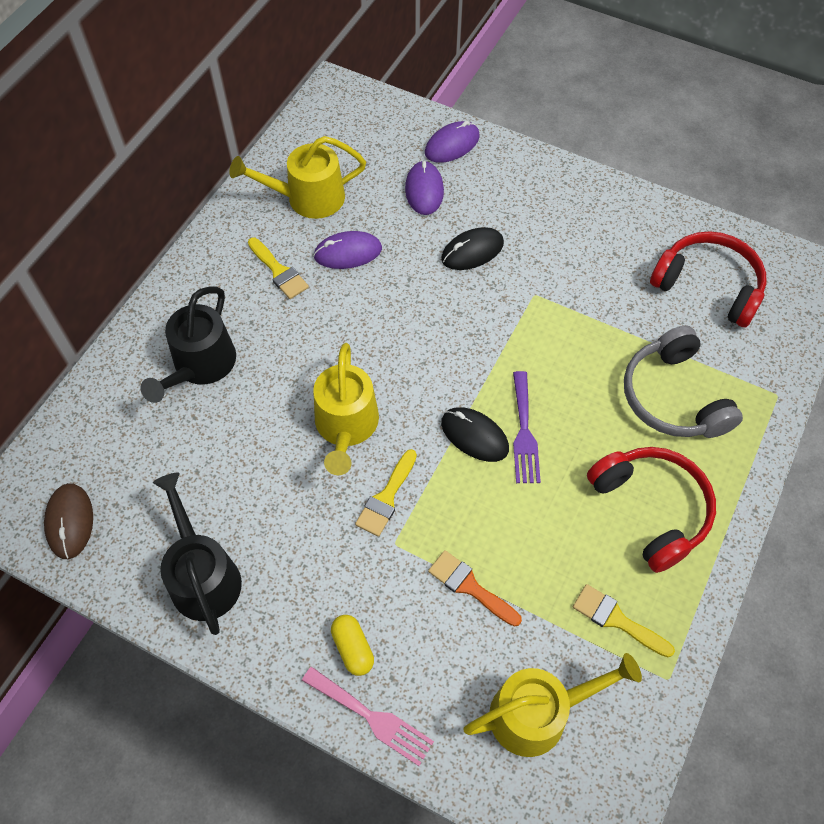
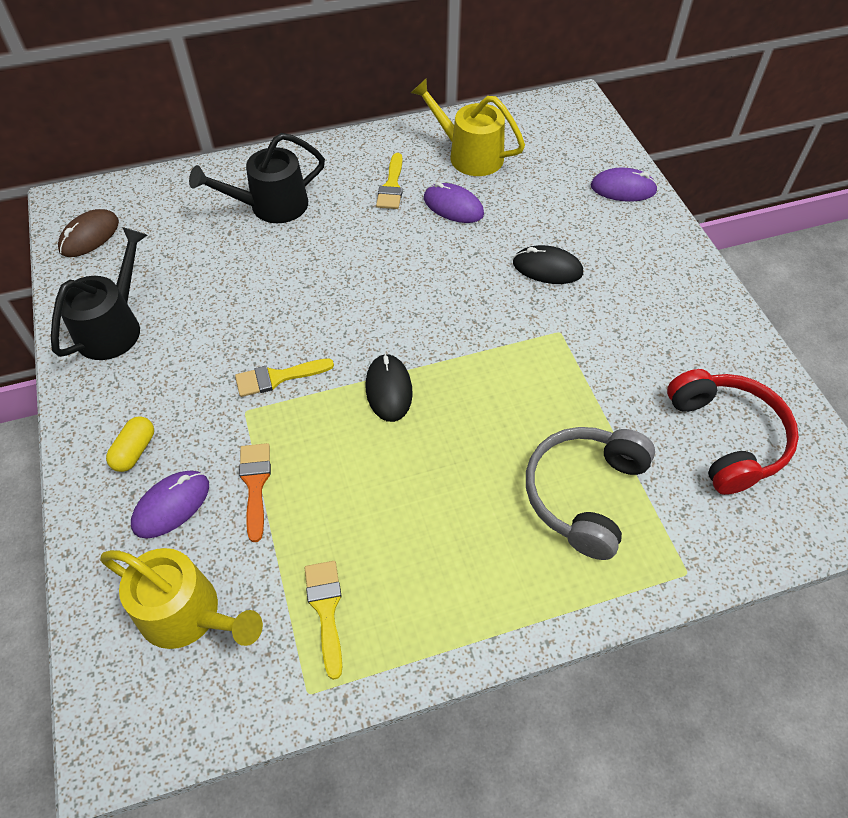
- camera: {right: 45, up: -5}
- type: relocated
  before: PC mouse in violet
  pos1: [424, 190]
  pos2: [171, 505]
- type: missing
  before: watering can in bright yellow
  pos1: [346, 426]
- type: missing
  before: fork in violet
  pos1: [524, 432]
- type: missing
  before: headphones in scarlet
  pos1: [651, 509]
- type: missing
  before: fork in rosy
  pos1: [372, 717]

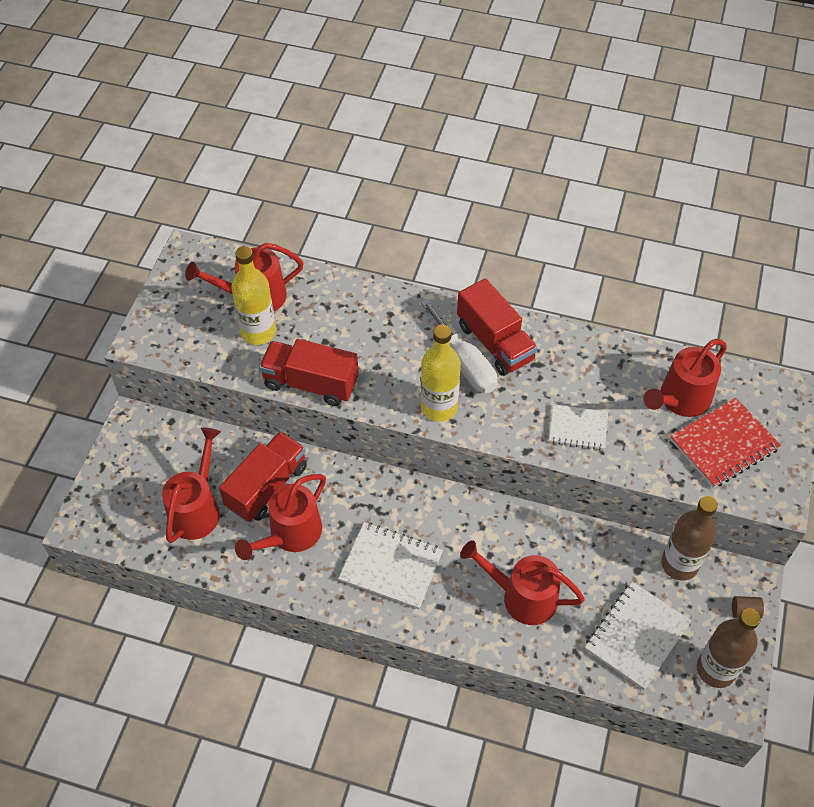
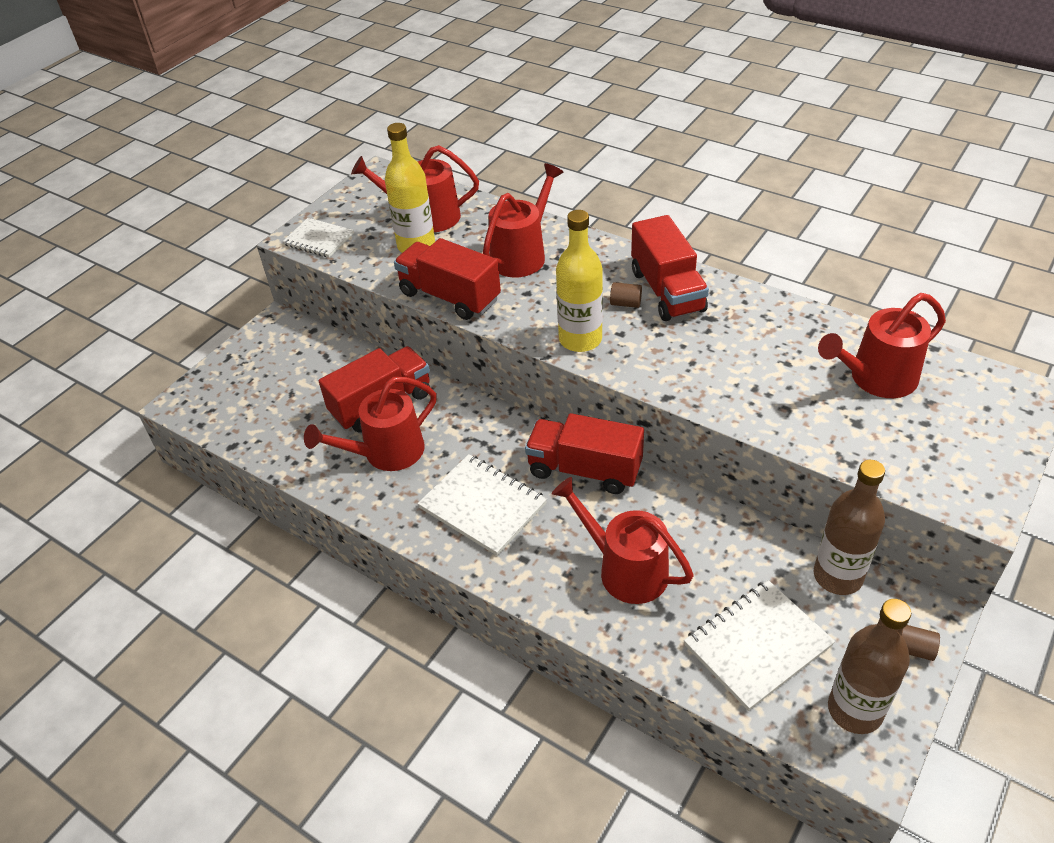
- camera: {right: 20, up: -10}
- type: exchanged
  before: hand screwdriver in pure white
  after: cylinder shape in dark brown
  pos1: [464, 362]
  pos2: [625, 303]
- type: missing
  before: exercise book in scarlet
  pos1: [724, 444]
- type: relocated
  before: exercise book in pure white
  pos1: [578, 428]
  pos2: [318, 239]
- type: relocated
  before: watering can in scarlet
  pos1: [197, 508]
  pos2: [522, 254]
- type: appeared
  after: truck in scarlet
  pos2: [584, 470]

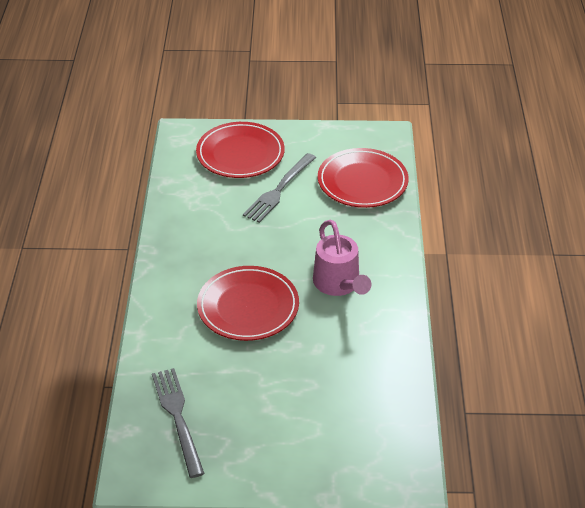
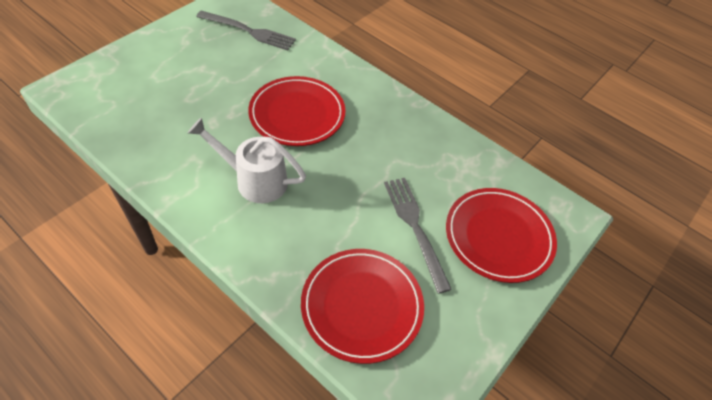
- camera: {right: 125, up: 10}
- type: colour
  before: watering can in rosy
  after: watering can in pure white
  pos1: [339, 284]
  pos2: [254, 180]

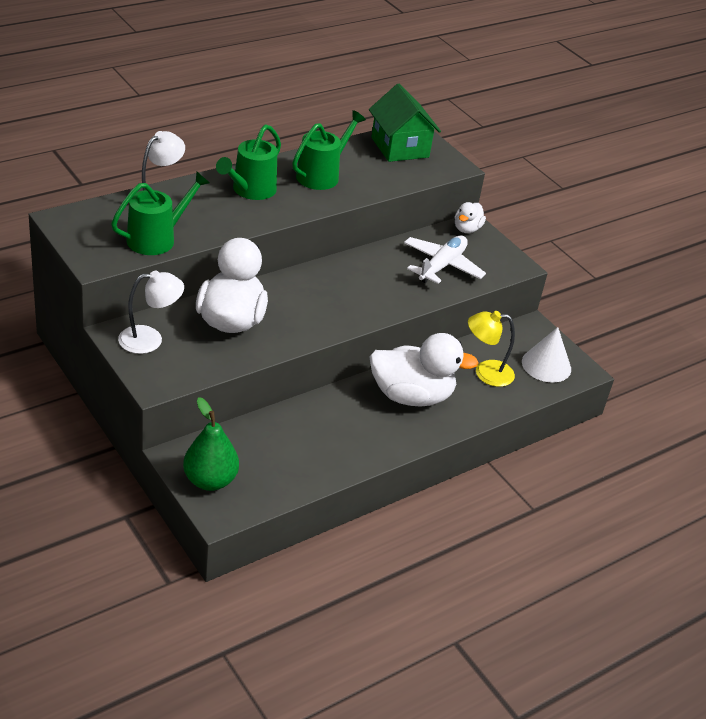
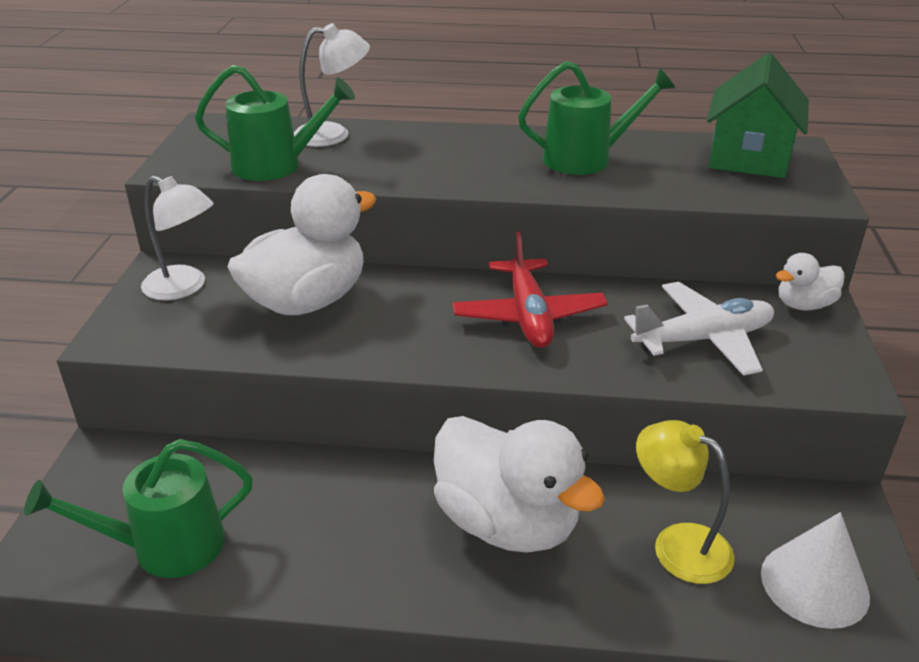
- camera: {right: 45, up: -5}
- type: relocated
  before: watering can in emerald
  pos1: [250, 190]
  pos2: [166, 547]
- type: missing
  before: pear fruit in emerald
  pos1: [210, 480]
- type: appeared
  after: aeroplane in scarlet
  pos2: [528, 315]

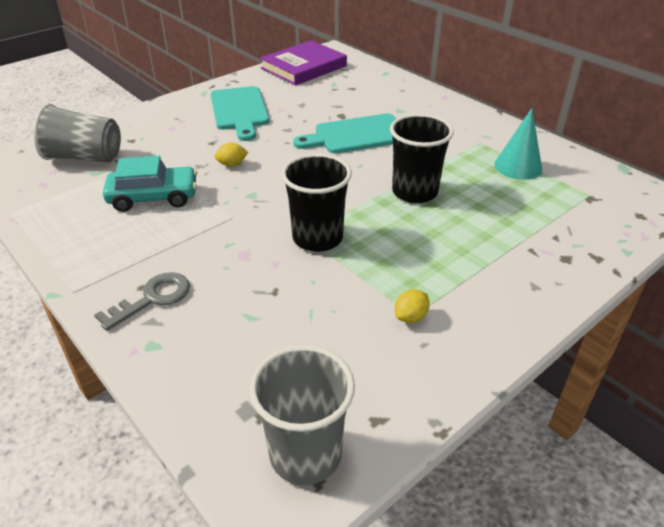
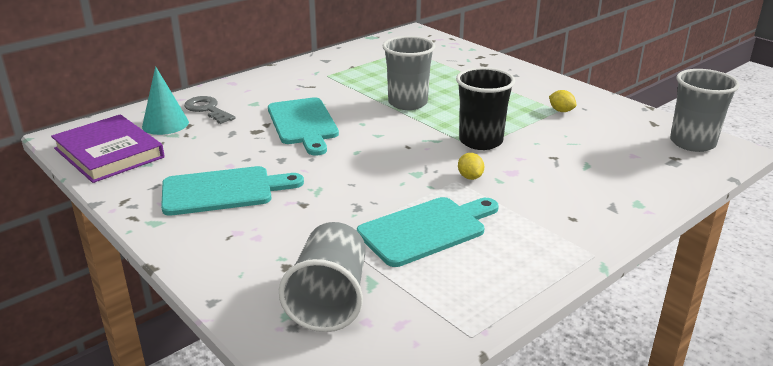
- camera: {right: -90, up: -10}
- type: relocated
  before: cone shape in aqua
  pos1: [518, 166]
  pos2: [165, 124]
- type: colour
  before: cup in jet-black
  after: cup in ash-grey
  pos1: [414, 192]
  pos2: [407, 103]
- type: relocated
  before: toy lemon in bright yellow
  pos1: [232, 164]
  pos2: [470, 177]
- type: exchanged
  before: automobile in aqua
  after: cutting board in aqua
  pos1: [154, 197]
  pos2: [426, 229]
- type: relocated
  before: latchkey in ash-grey
  pos1: [153, 299]
  pos2: [207, 109]

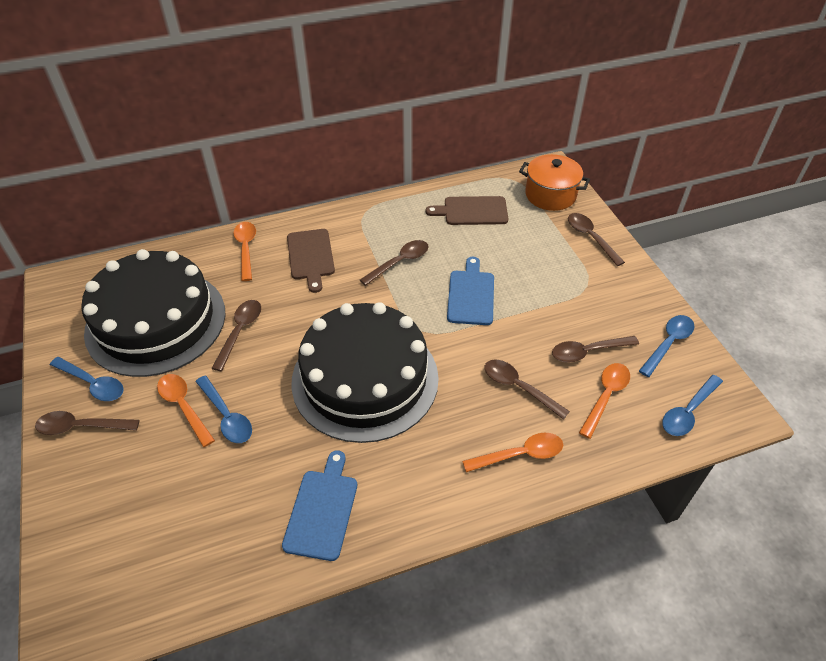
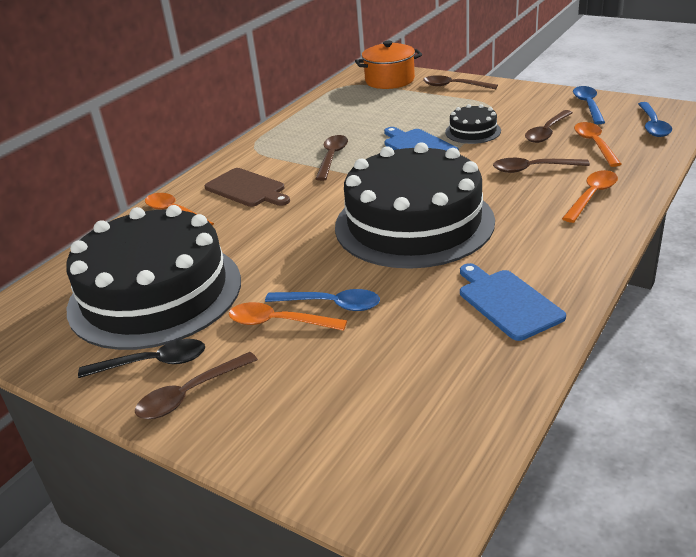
- camera: {right: -35, up: -15}
- type: missing
  before: cutting board in dark brown
  pos1: [472, 211]
- type: missing
  before: tablespoon in dark brown
  pos1: [240, 332]
- type: colour
  before: tablespoon in cobalt
  after: tablespoon in jet-black
  pos1: [93, 384]
  pos2: [153, 363]
- type: appeared
  after: cake in jet-black
  pos2: [473, 131]

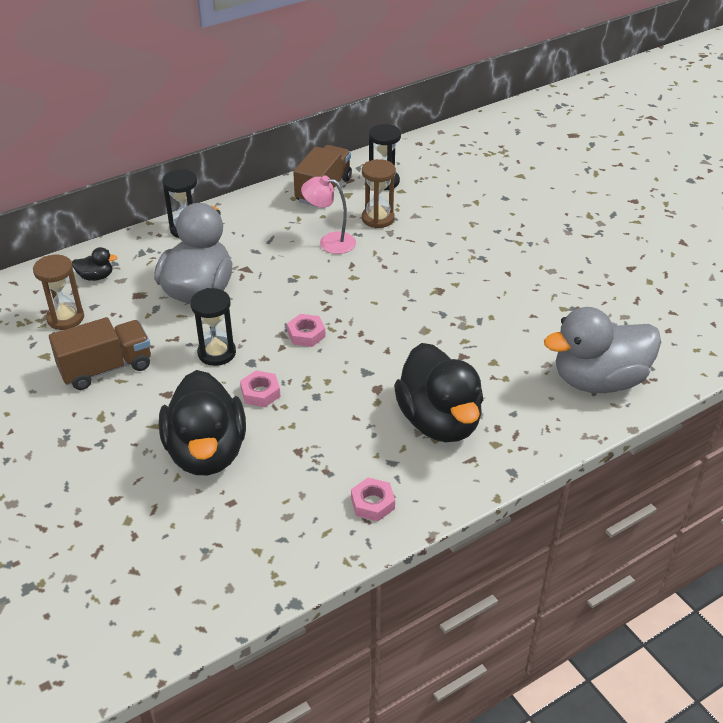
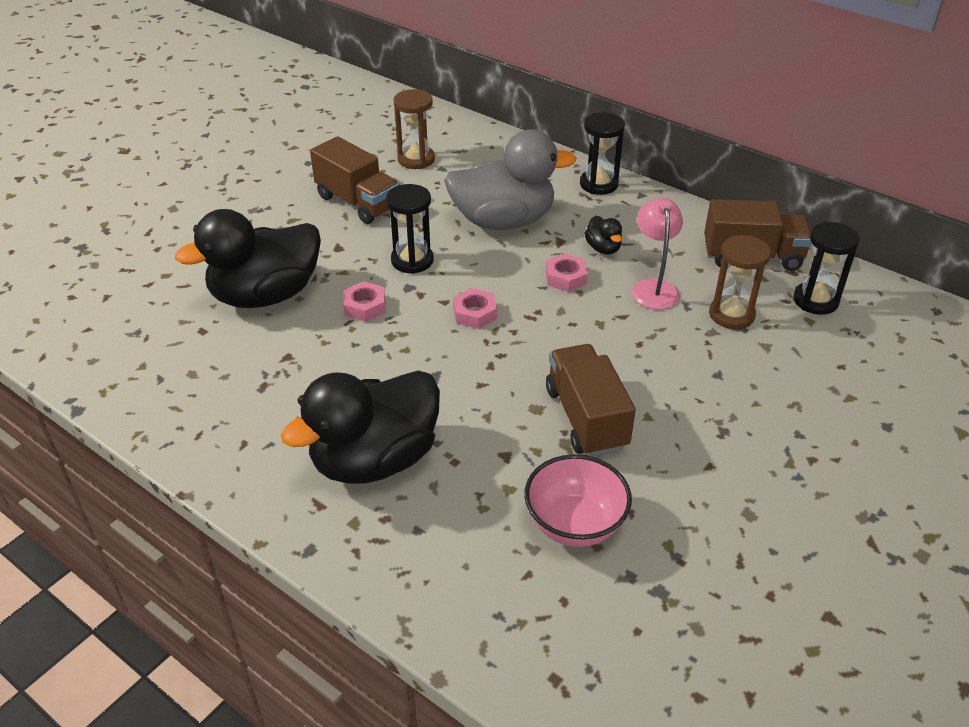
- camera: {right: 70, up: 0}
- type: relocated
  before: rubber duck in jet-black
  pos1: [96, 277]
  pos2: [603, 248]
- type: missing
  before: rubber duck in ash-grey
  pos1: [598, 380]
- type: relocated
  before: hexagon nut in rosy
  pos1: [372, 503]
  pos2: [566, 277]
- type: appeared
  after: truck in dark brown
  pos2: [586, 418]
- type: appeared
  after: deep dish in rosy
  pos2: [574, 524]

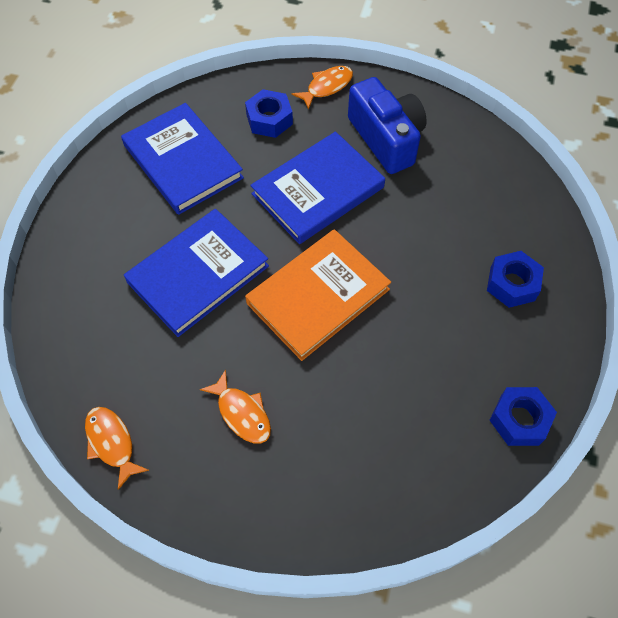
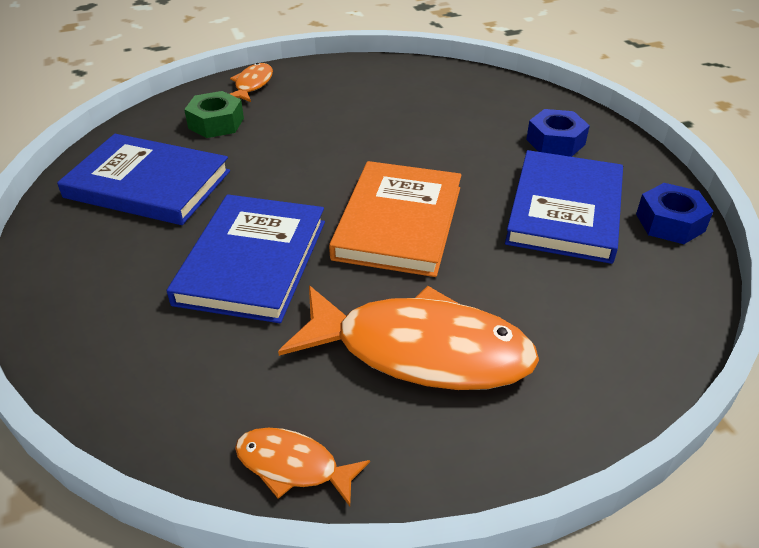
- camera: {right: -35, up: -20}
- type: missing
  before: photo camera in cobalt
  pos1: [386, 139]
- type: colour
  before: hexagon nut in cobalt
  after: hexagon nut in emerald
  pos1: [269, 119]
  pos2: [216, 123]
- type: relocated
  before: hardback in cobalt
  pos1: [318, 190]
  pos2: [565, 210]
- type: size
  before: toy fish in bright orange
  pos1: [242, 413]
  pos2: [420, 351]
  scale: 2.11

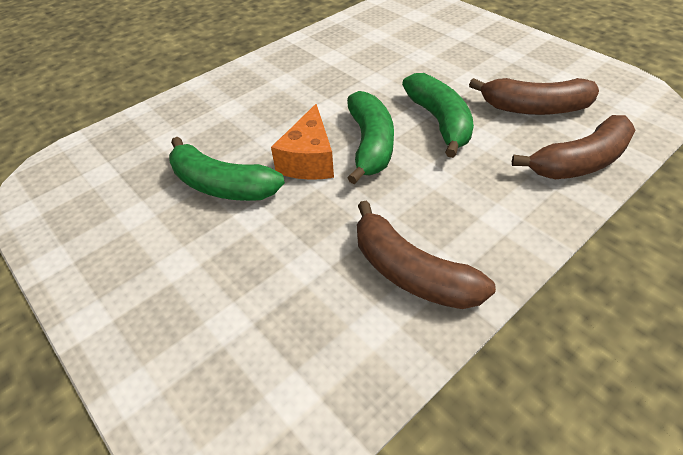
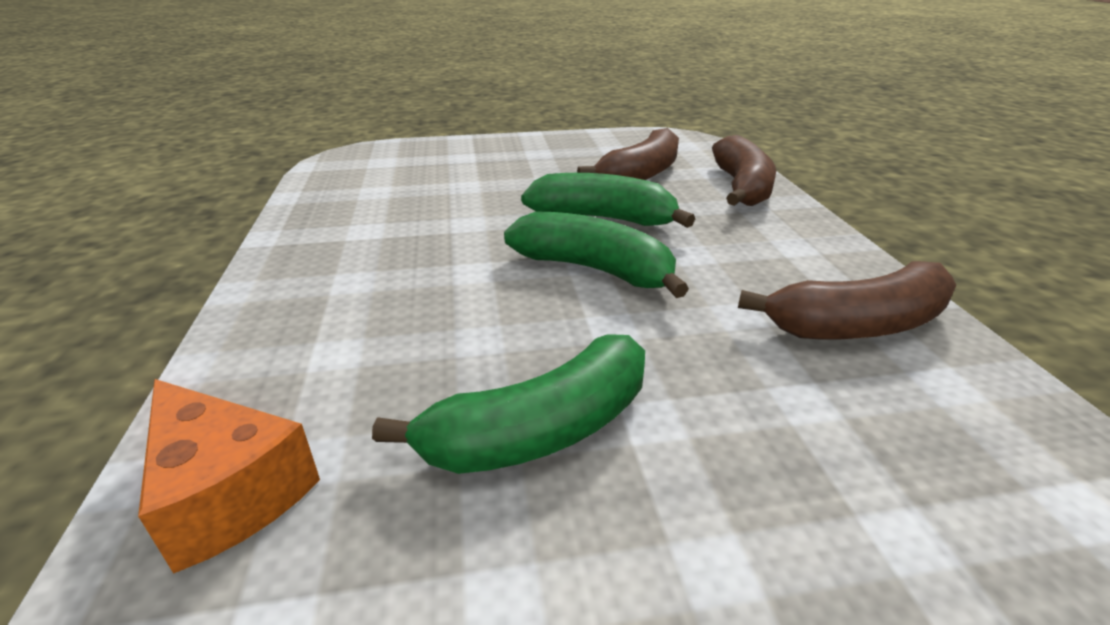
- camera: {right: -60, up: -15}
- type: relocated
  before: cheese in bright orange
  pos1: [309, 160]
  pos2: [228, 492]

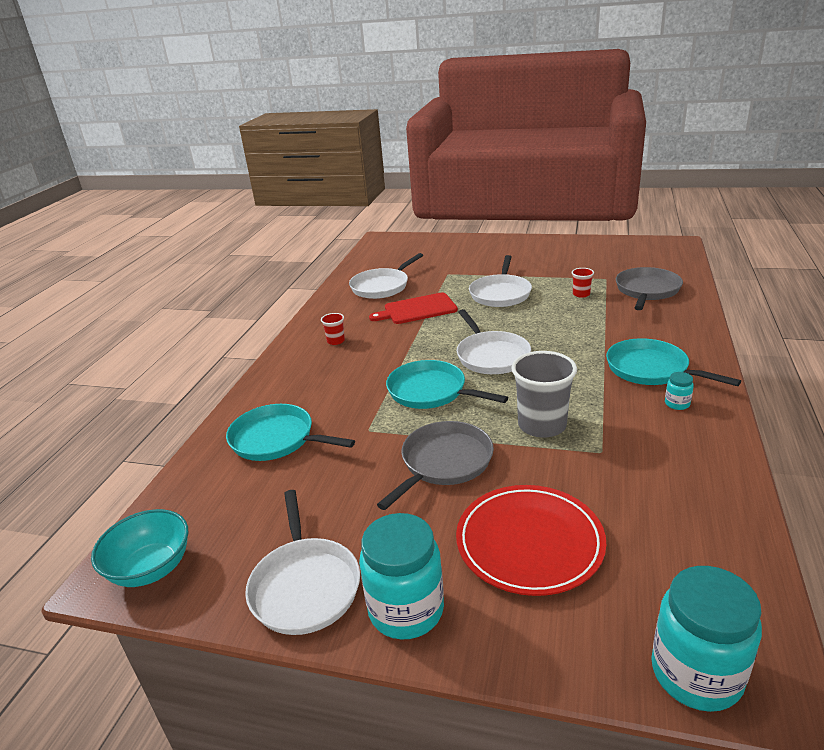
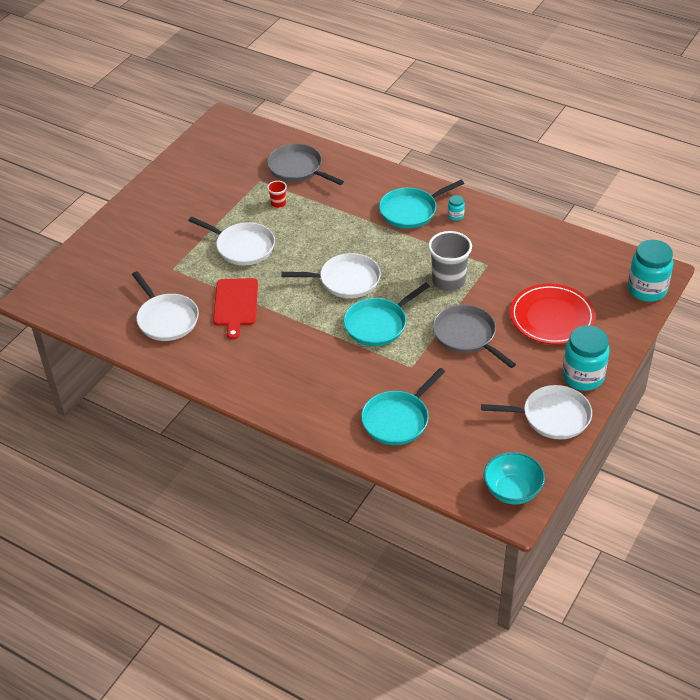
- camera: {right: -75, up: 15}
- type: missing
  before: cup in scarlet
  pos1: [336, 341]

